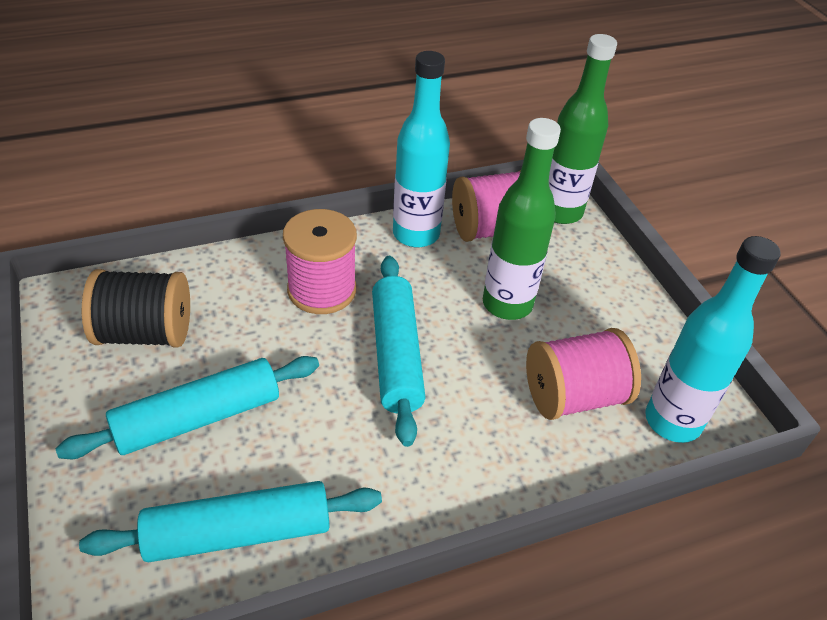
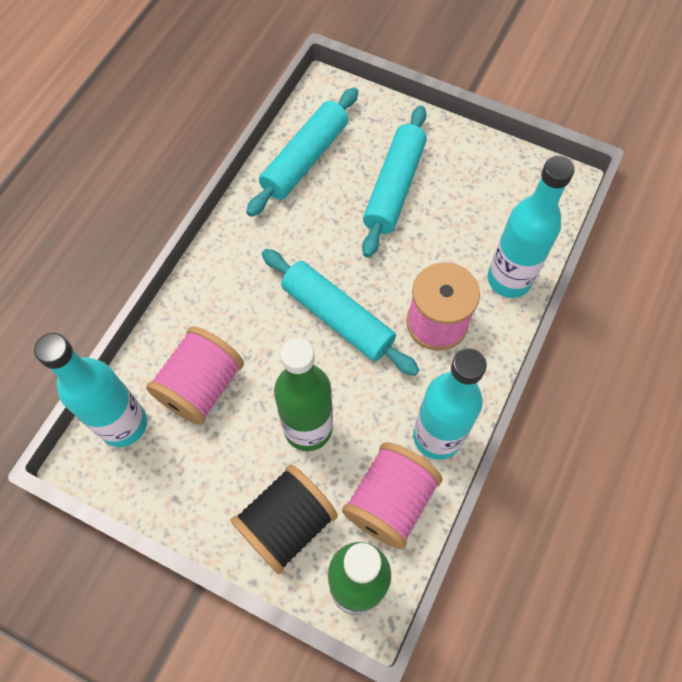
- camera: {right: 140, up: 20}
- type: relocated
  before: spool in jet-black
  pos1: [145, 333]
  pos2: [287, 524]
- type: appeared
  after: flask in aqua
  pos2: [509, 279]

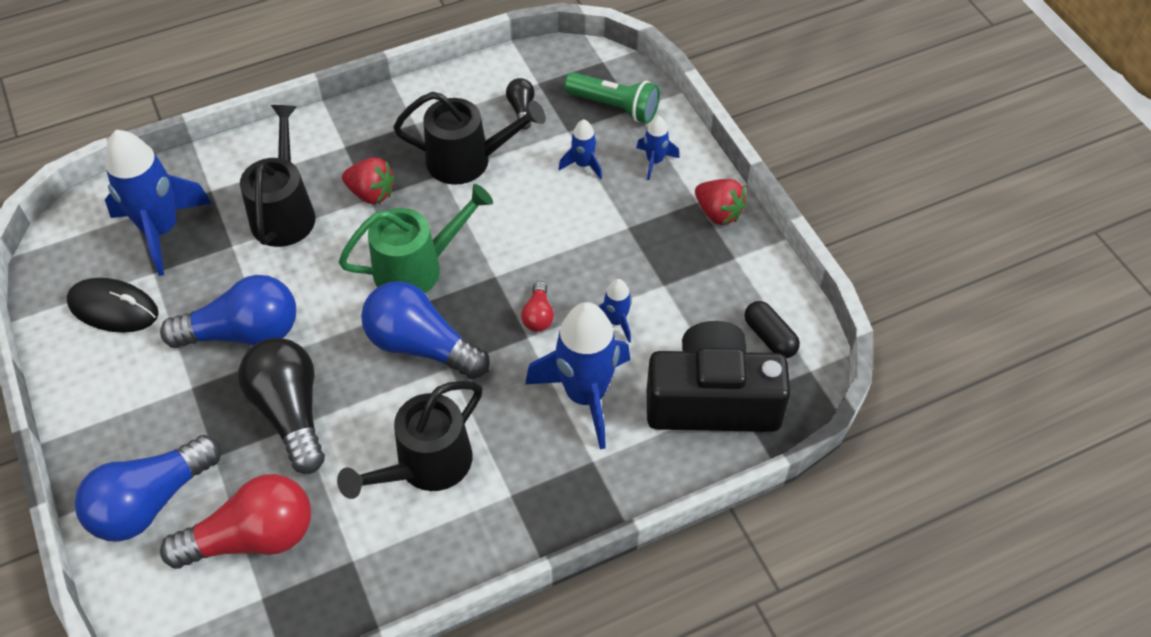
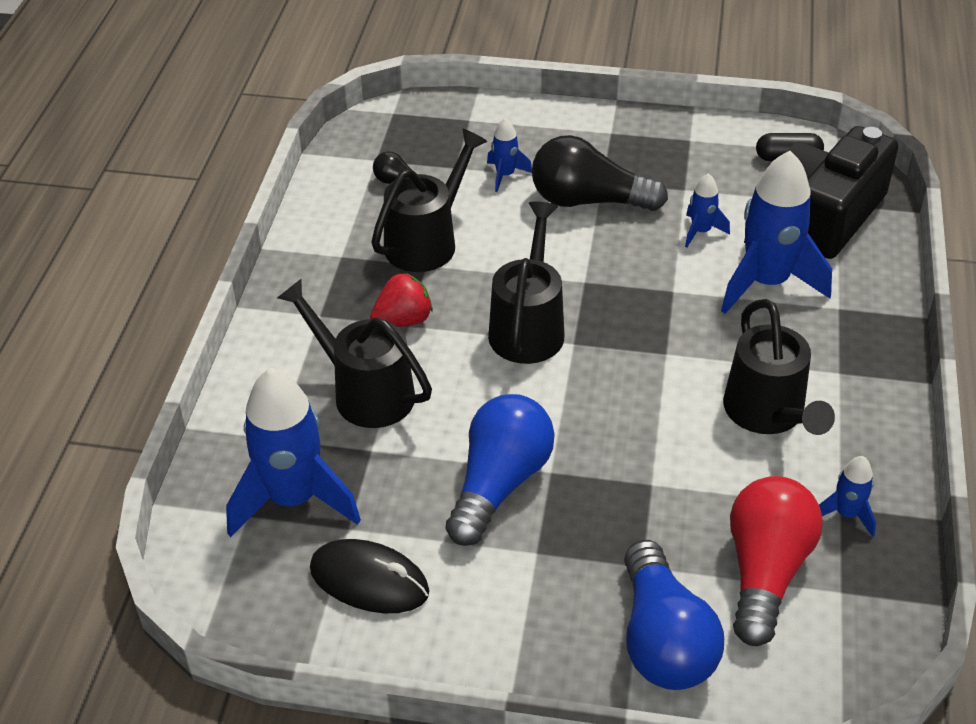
- camera: {right: -55, up: -10}
- type: missing
  before: flashlight in emerald
  pos1: [614, 107]
- type: relocated
  before: toy rocket in cobalt
  pos1: [654, 161]
  pos2: [846, 514]
- type: missing
  before: berry in scarlet
  pos1: [718, 213]
- type: colour
  before: watering can in emerald
  after: watering can in jet-black
  pos1: [418, 267]
  pos2: [528, 326]
- type: spun
  before: PC mouse in jet-black
  pos1: [113, 308]
  pos2: [369, 580]
  turn: 60
- type: missing
  before: lightbulb in cobalt
  pos1: [421, 346]
- type: missing
  before: lightbulb in scarlet
  pos1: [538, 315]
- type: relocated
  before: lightbulb in jet-black
  pos1: [290, 412]
  pos2: [588, 201]

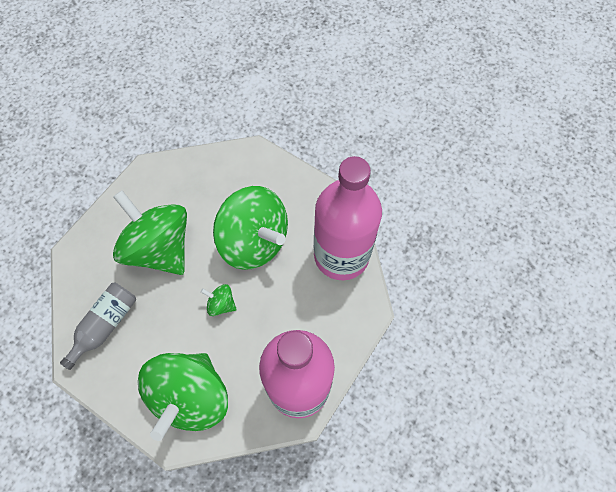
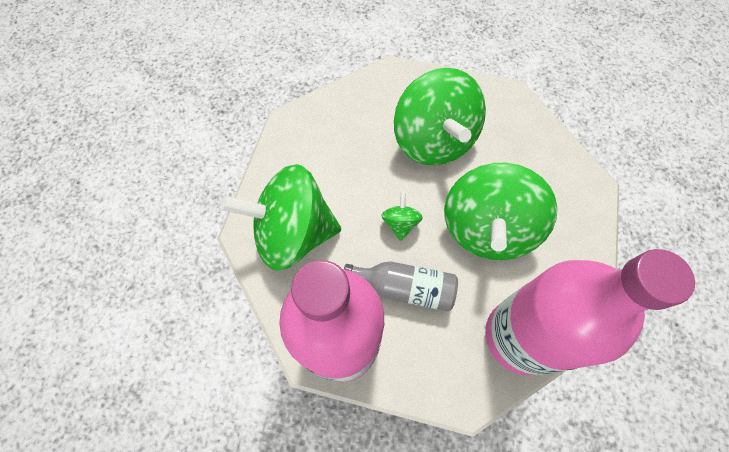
- camera: {right: 70, up: 0}
- type: spun
  before: toy top in emerald
  pos1: [159, 248]
  pos2: [433, 141]
  turn: 135
- type: relocated
  before: flask in ash-grey
  pos1: [105, 325]
  pos2: [405, 288]

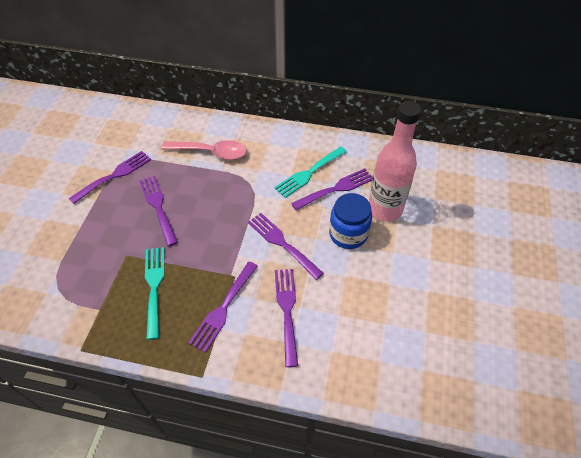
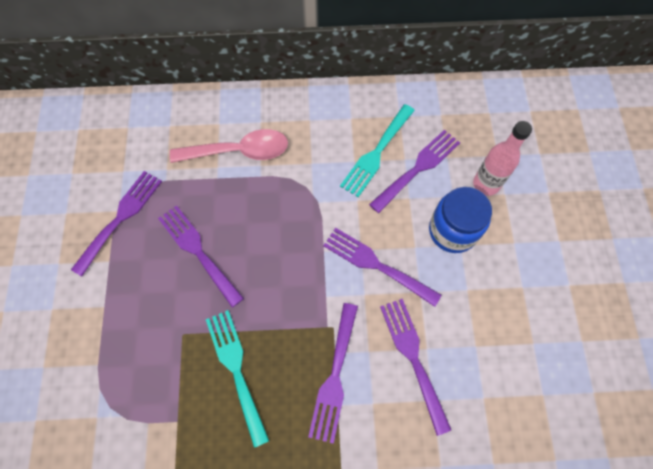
- camera: {right: -15, up: 15}
- type: size
  before: flask in rosy
  pos1: [385, 209]
  pos2: [486, 184]
  scale: 0.61

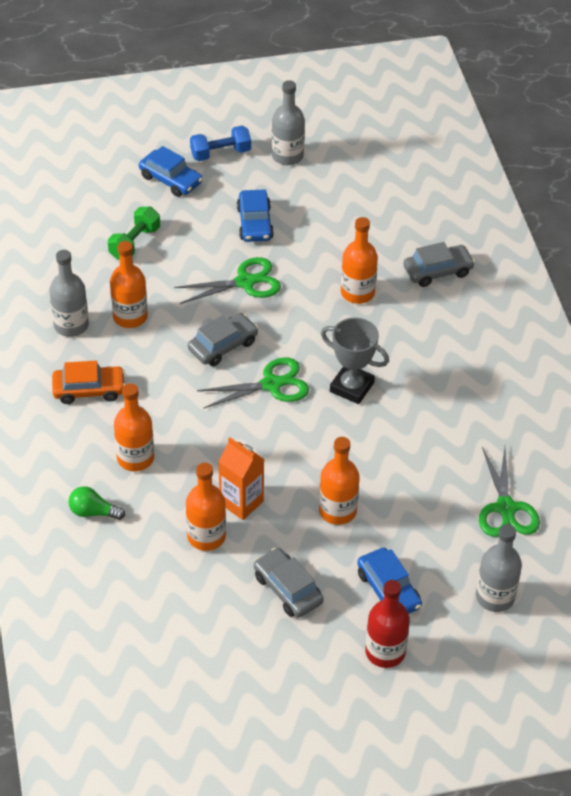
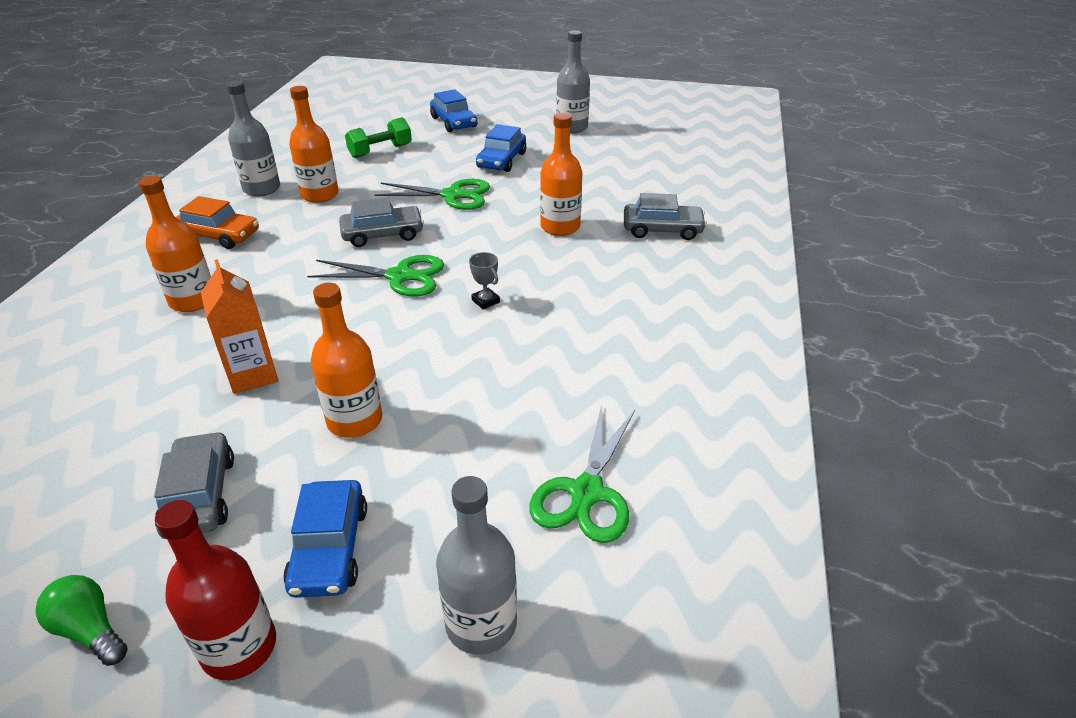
- camera: {right: 25, up: -10}
- type: missing
  before: dumbbell in cobalt
  pos1: [220, 153]
- type: size
  before: award cup in ash-grey
  pos1: [351, 387]
  pos2: [485, 301]
  scale: 0.49
- type: missing
  before: flask in bright orange
  pos1: [206, 536]
- type: relocated
  before: lightbulb in emerald
  pos1: [93, 512]
  pos2: [90, 630]

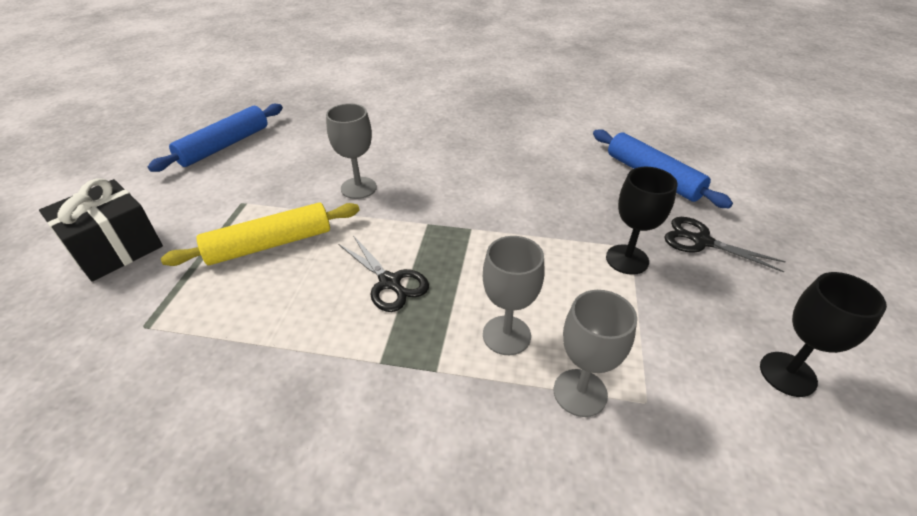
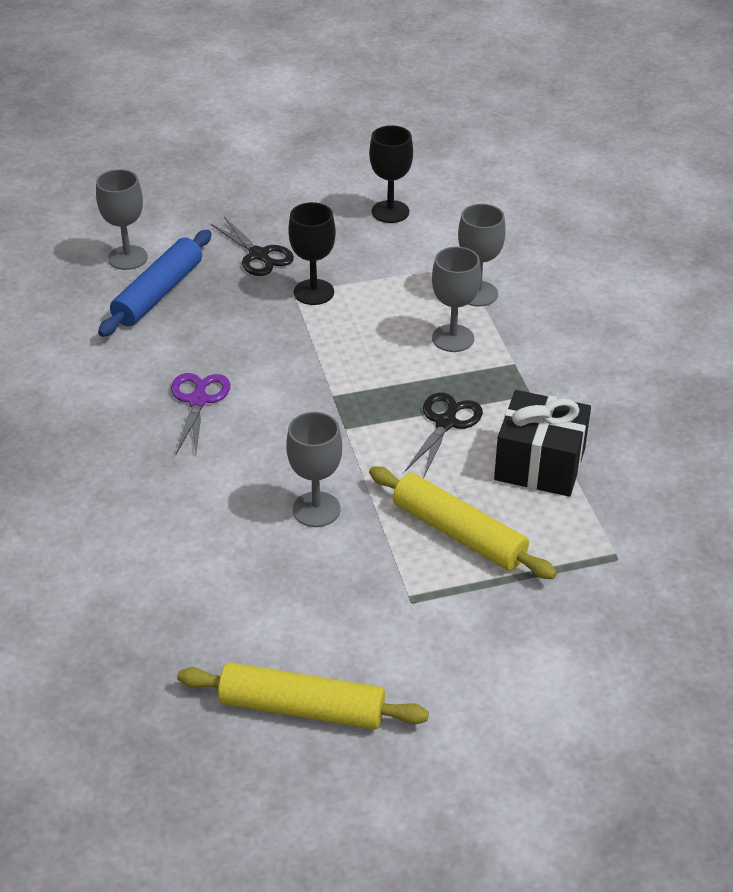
- camera: {right: -115, up: 0}
- type: colour
  before: pastry roller in cobalt
  after: pastry roller in bright yellow
  pos1: [224, 145]
  pos2: [302, 708]
- type: relocated
  before: present in jet-black
  pos1: [116, 249]
  pos2: [539, 464]
- type: spun
  before: shears in jet-black
  pos1: [701, 241]
  pos2: [258, 255]
  turn: -45
- type: appeared
  after: chalice in ash-grey
  pos2: [127, 258]
- type: appeared
  after: shears in violet
  pos2: [198, 401]

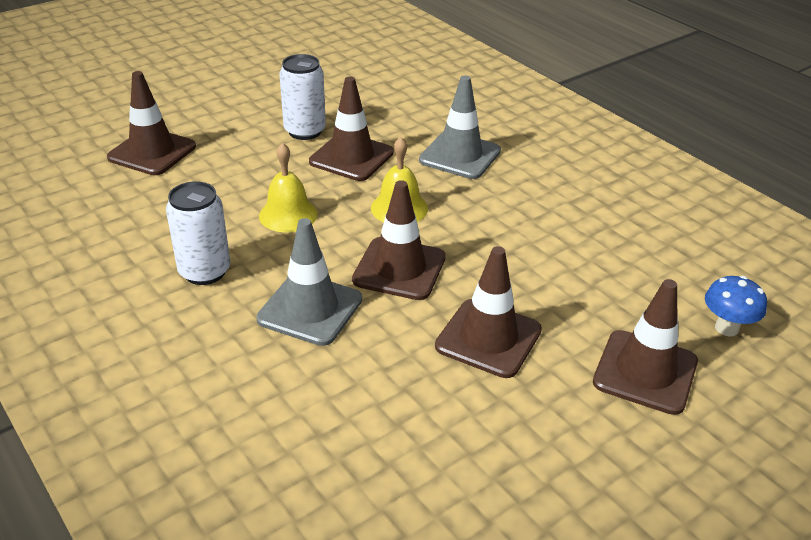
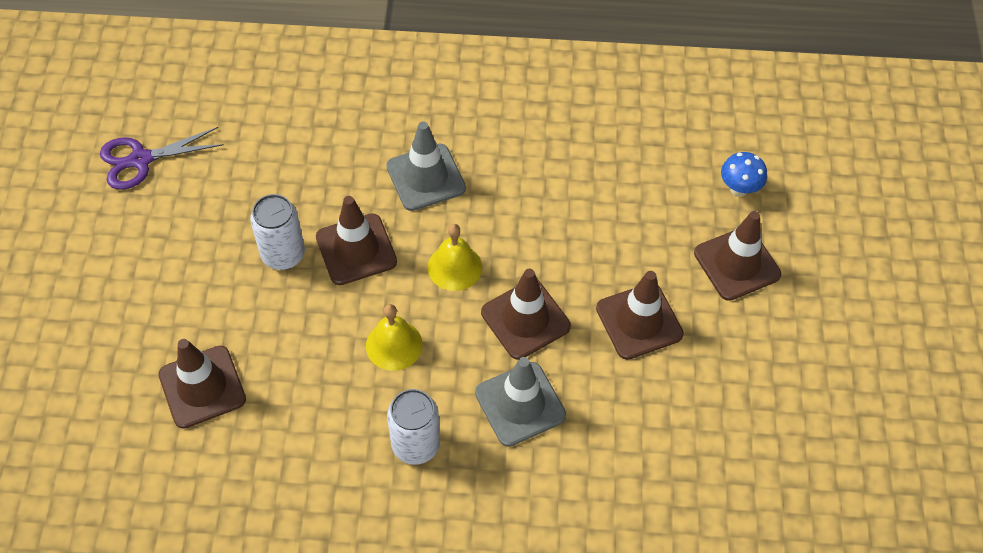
- camera: {right: -50, up: 20}
- type: appeared
  after: shears in violet
  pos2: [141, 160]

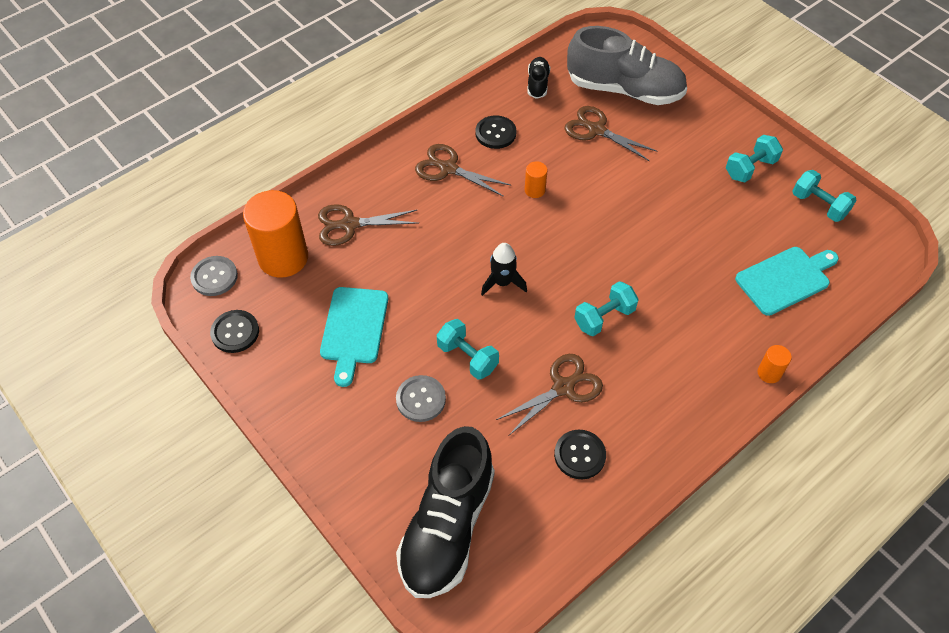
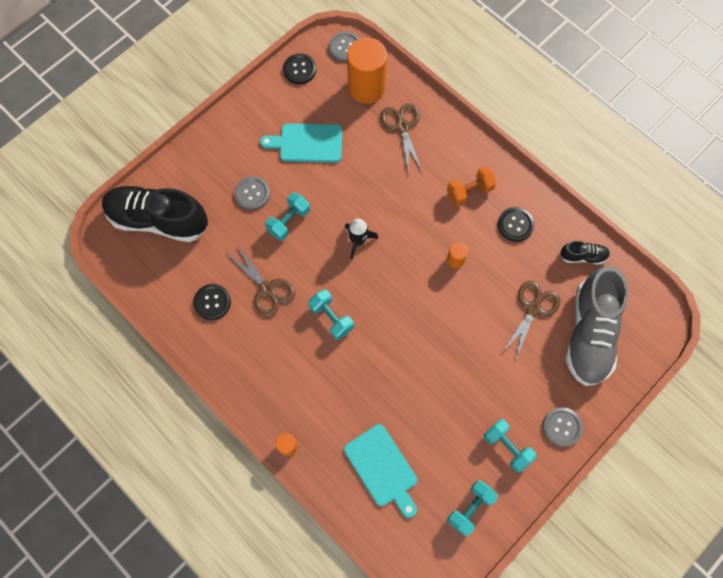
- camera: {right: 85, up: 15}
- type: exchanged
  before: shears in dark brown
  after: dumbbell in bright orange
  pos1: [448, 168]
  pos2: [469, 191]
- type: appeared
  after: shirt button in ash-grey
  pos2: [562, 427]

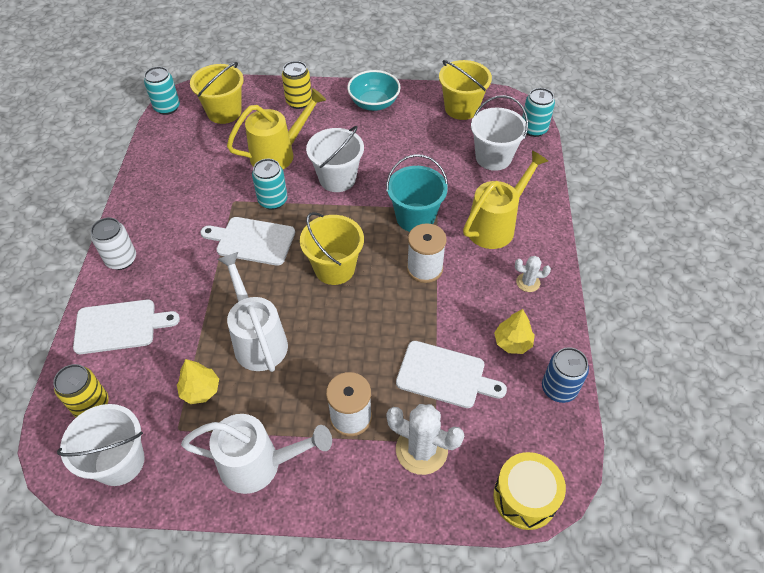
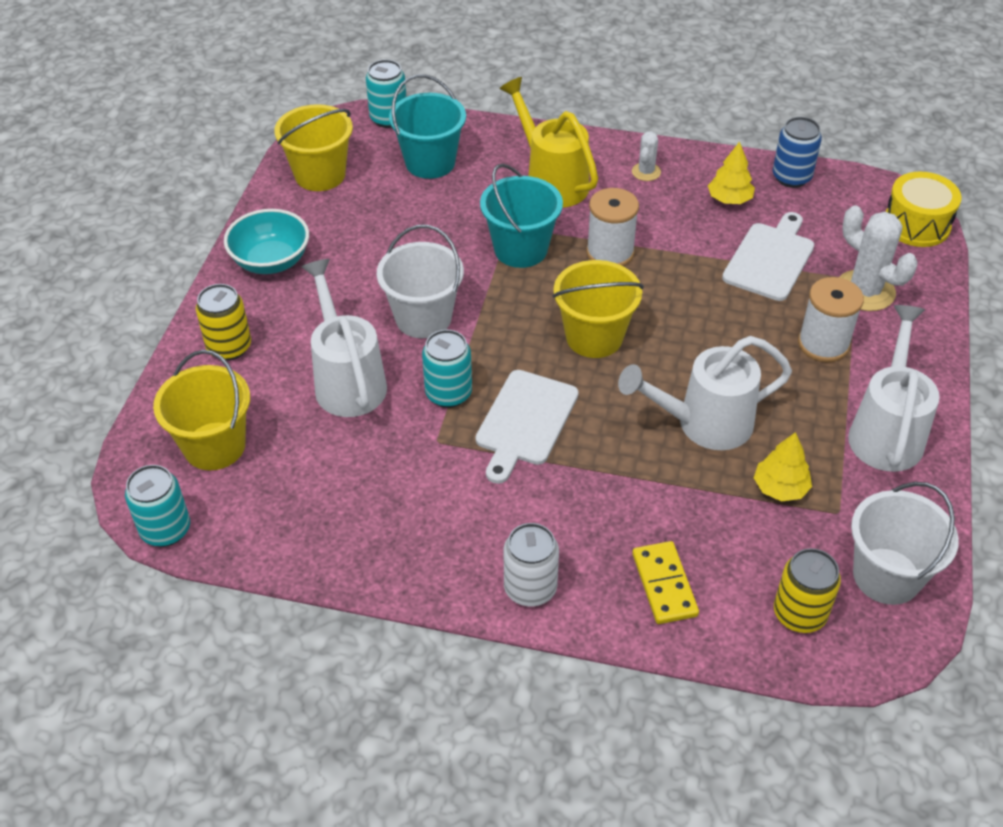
- camera: {right: -80, up: -5}
- type: colour
  before: watering can in bright yellow
  after: watering can in pure white
  pos1: [278, 154]
  pos2: [347, 380]
- type: colour
  before: sand bucket in pure white
  after: sand bucket in aqua
  pos1: [493, 157]
  pos2: [430, 162]
- type: exchanged
  before: cutting board in pure white
  after: domino in bright yellow
  pos1: [120, 326]
  pos2: [664, 585]
- type: spun
  before: saguaro cactus in pure white
  pos1: [421, 450]
  pos2: [865, 291]
  turn: -75

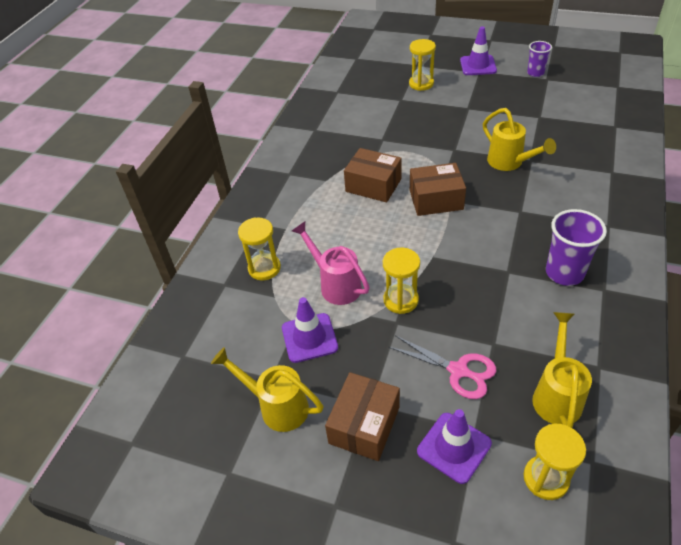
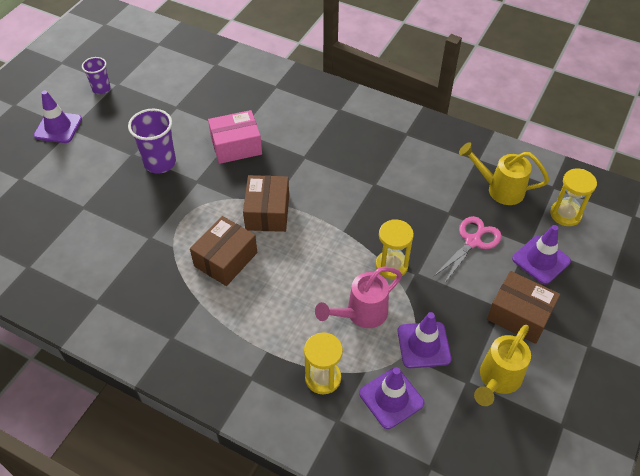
- camera: {right: -85, up: 5}
- type: missing
  before: hourglass in bright yellow
  pos1: [421, 84]
- type: exchanged
  before: watering can in bright yellow
  after: package in rosy
  pos1: [510, 163]
  pos2: [236, 146]
- type: relocated
  before: cup in violet
  pos1: [564, 273]
  pos2: [160, 163]
- type: appeared
  after: traffic cone in violet
  pos2: [391, 398]

